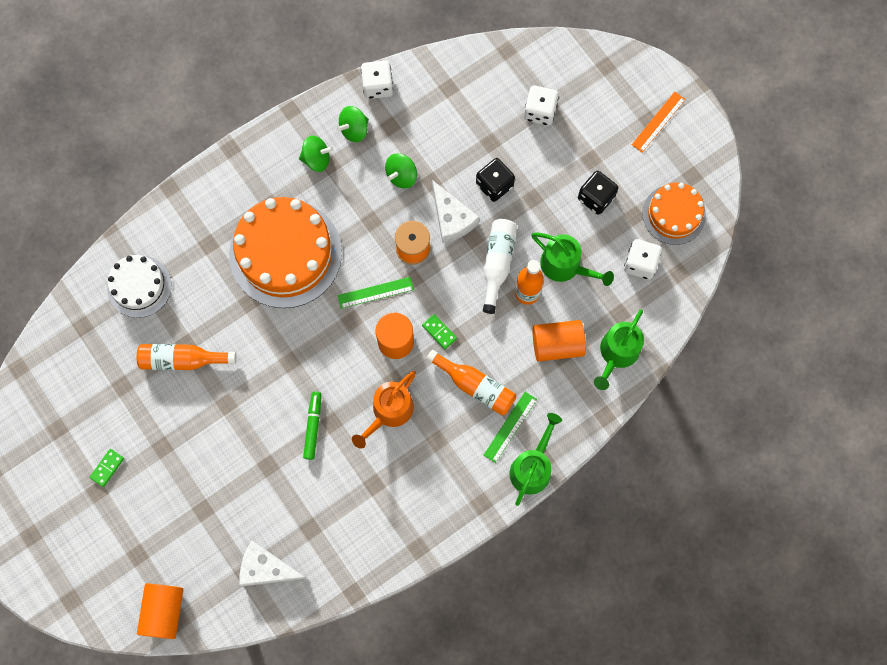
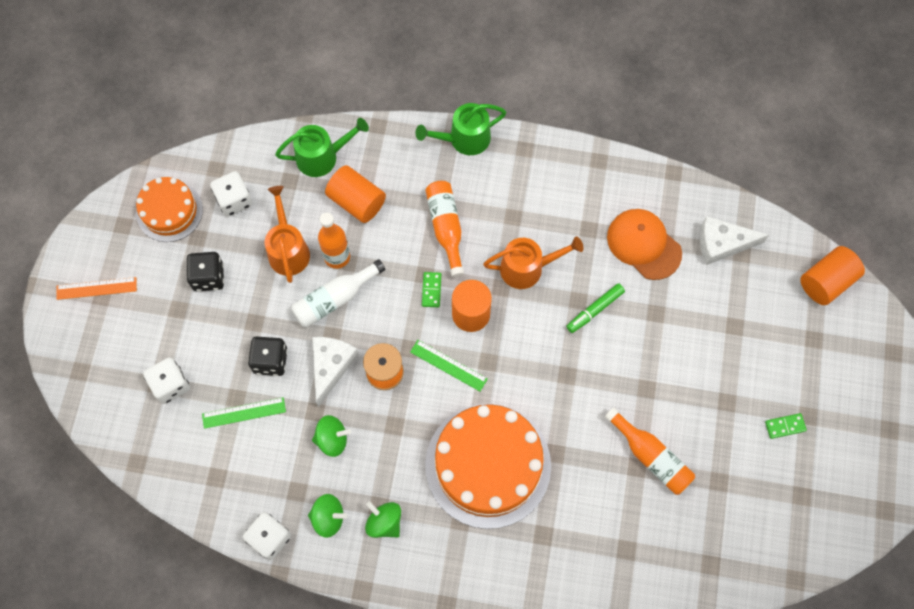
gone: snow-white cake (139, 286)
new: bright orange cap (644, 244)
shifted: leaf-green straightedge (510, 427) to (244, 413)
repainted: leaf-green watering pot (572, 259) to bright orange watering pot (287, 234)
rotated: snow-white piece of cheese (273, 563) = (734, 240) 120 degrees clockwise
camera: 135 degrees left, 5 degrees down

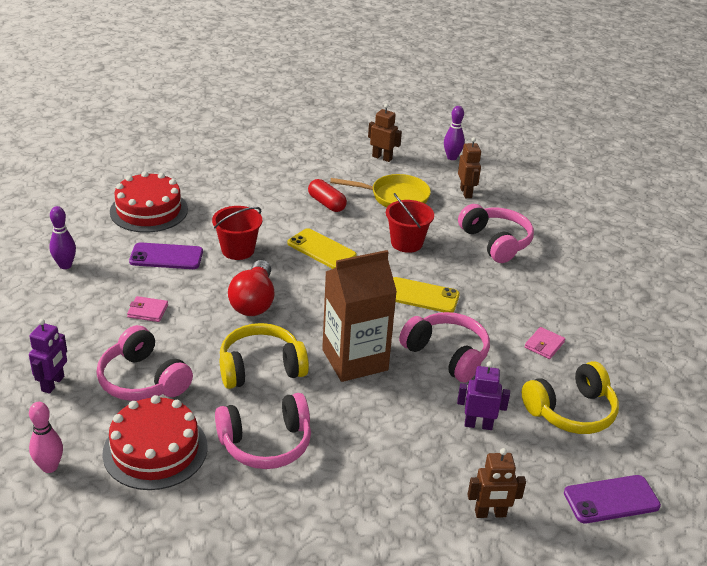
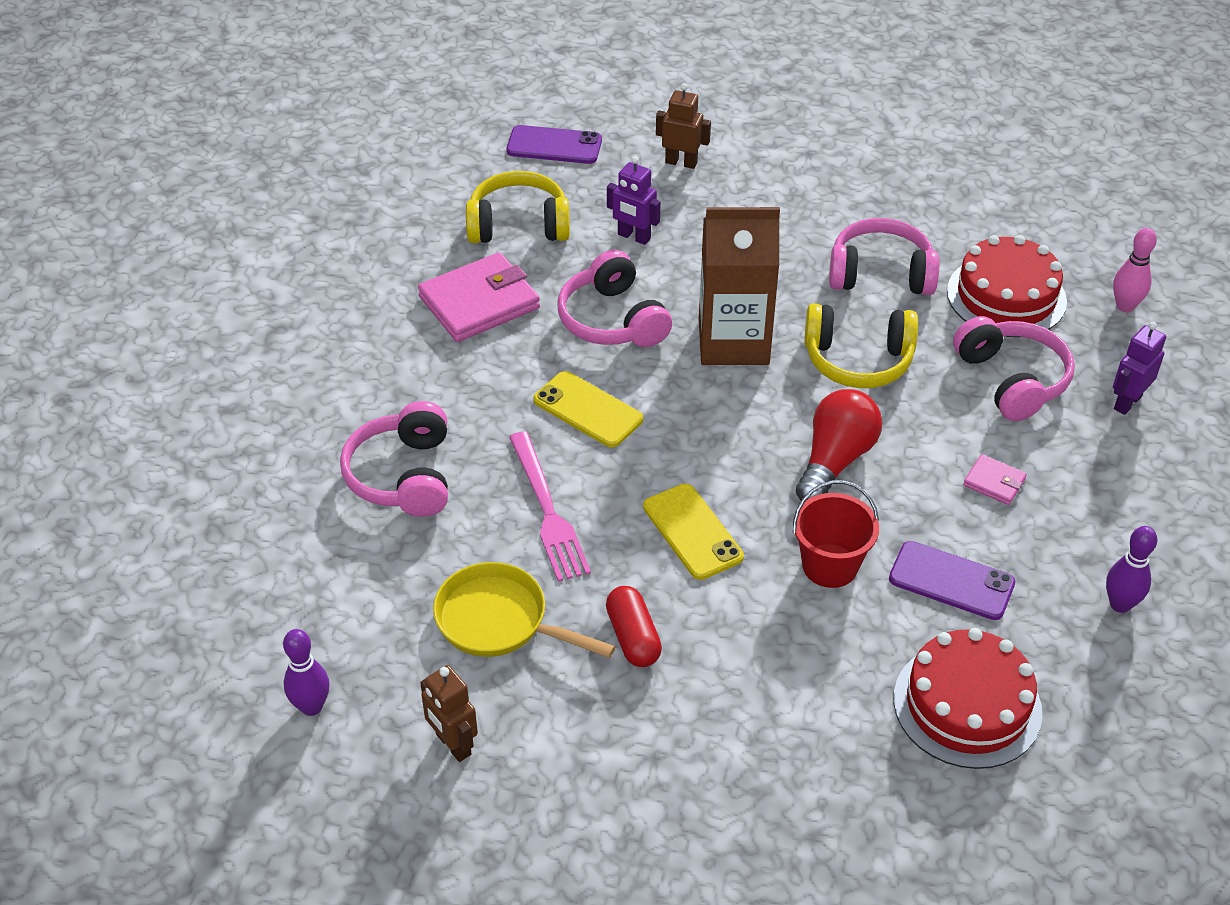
gone: russet toy robot (469, 167)
swapped: scarlet pail (410, 223) to rosy table fork (550, 506)
scaled: rosy billfold (545, 343) = (479, 297) x2.12
camera: 155 degrees left, 10 degrees up

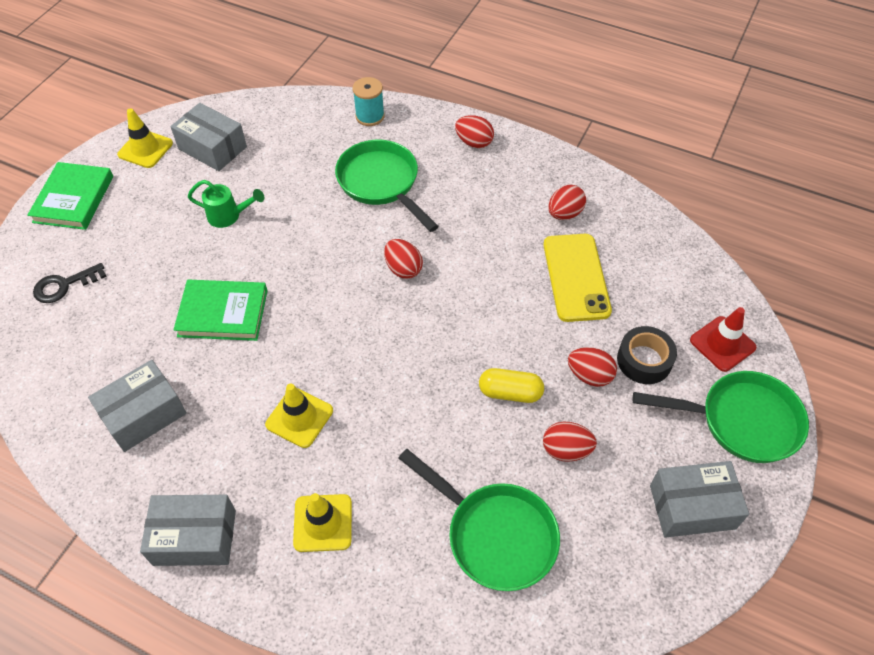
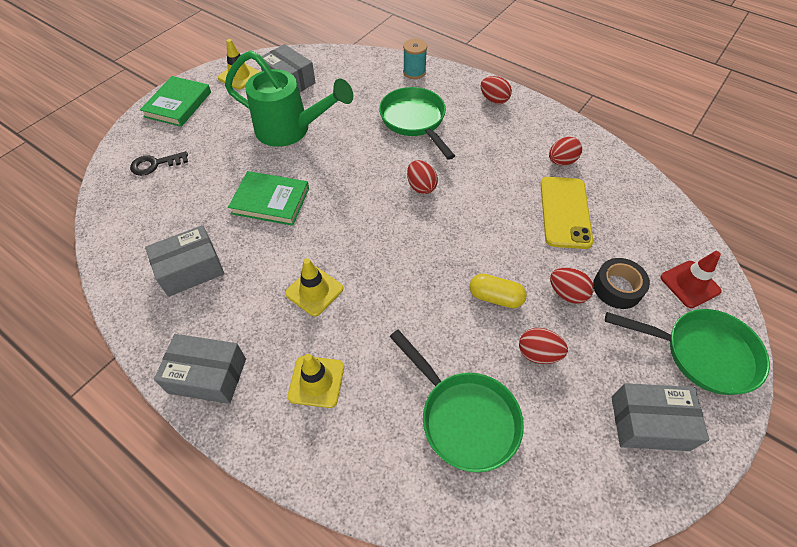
scaled: leaf-green watering pot (225, 204) = (289, 98) x2.12
camera: 10 degrees right, 0 degrees up

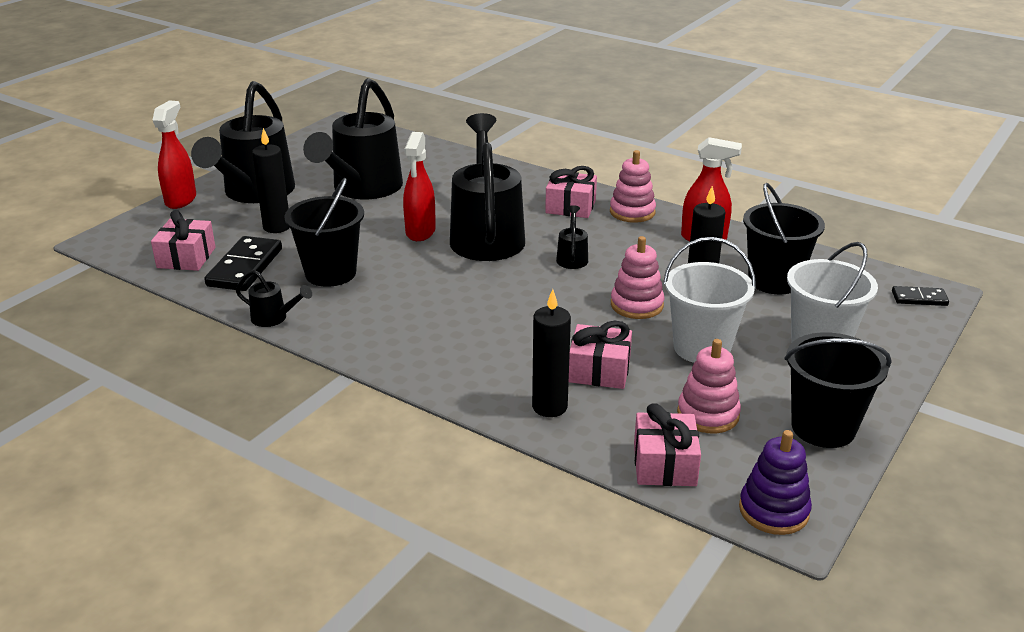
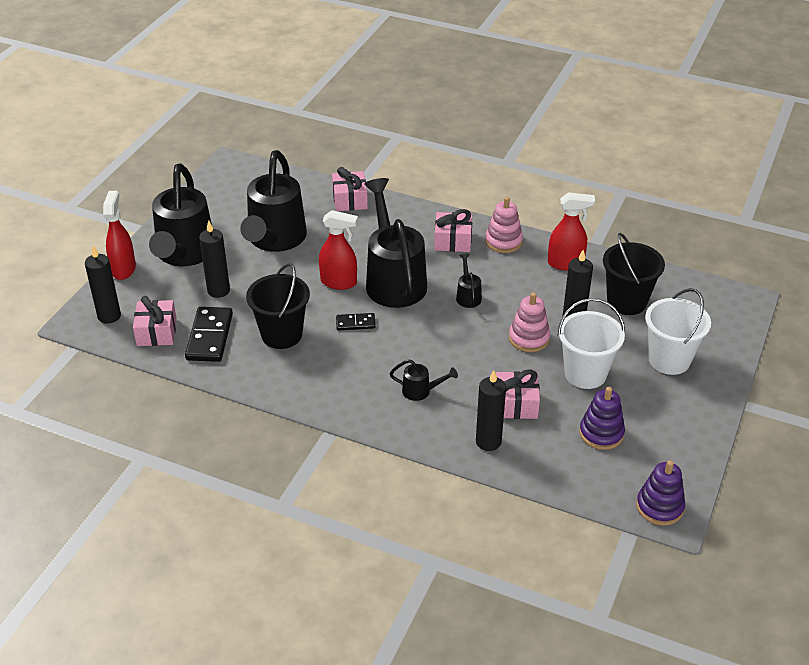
gone: jet-black pail (838, 390)
new: jet-black pillar candle (103, 285)
shifted: jet-black watering pot (274, 298) to (424, 380); rosy present (667, 444) to (350, 189); jet-black domino piece (920, 296) to (356, 321)
repainted: rosy ring stacker (709, 386) to purple ring stacker (602, 418)
rotated: scarlet sprayer (419, 186) = (338, 250) 75 degrees counterclockwise
camera: 10 degrees left, 10 degrees up

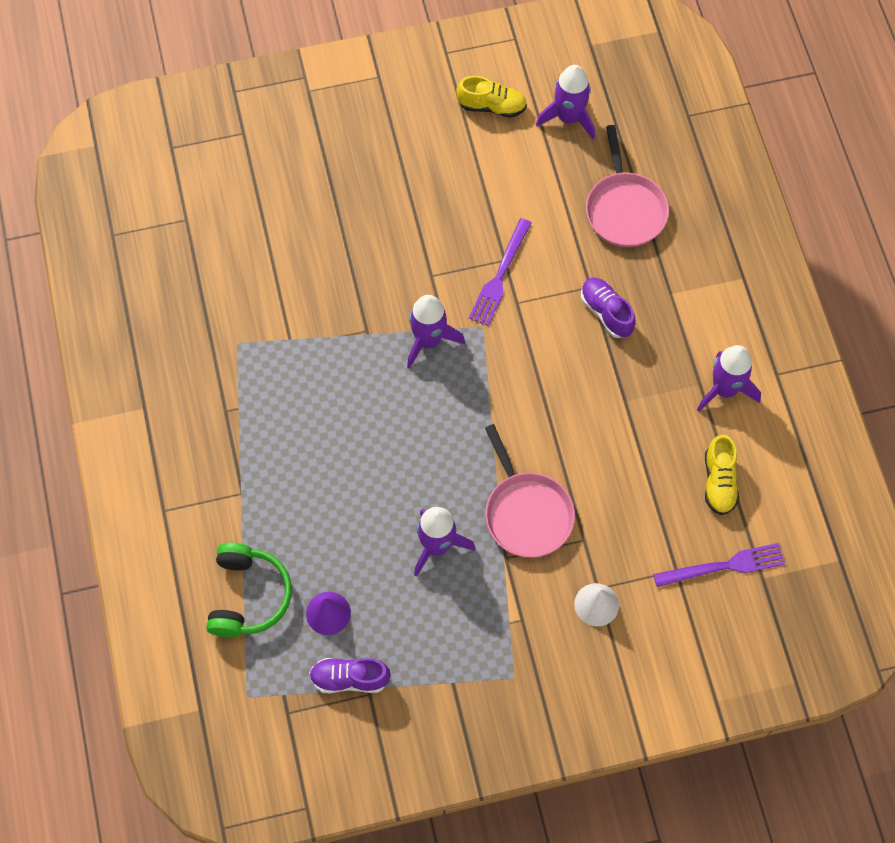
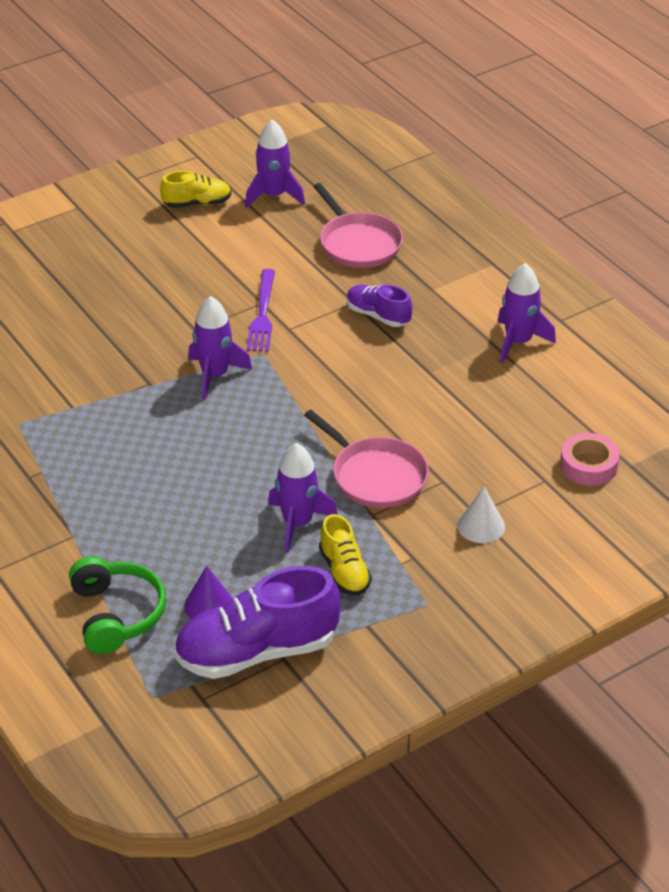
shifted: bright yellow lace-up shoe (722, 474) to (345, 555)
swapped: purple table fork (719, 565) to rosy sticky tape (589, 459)
scaled: purple lace-up shoe (350, 675) = (257, 622) x1.86
camera: 20 degrees left, 25 degrees down

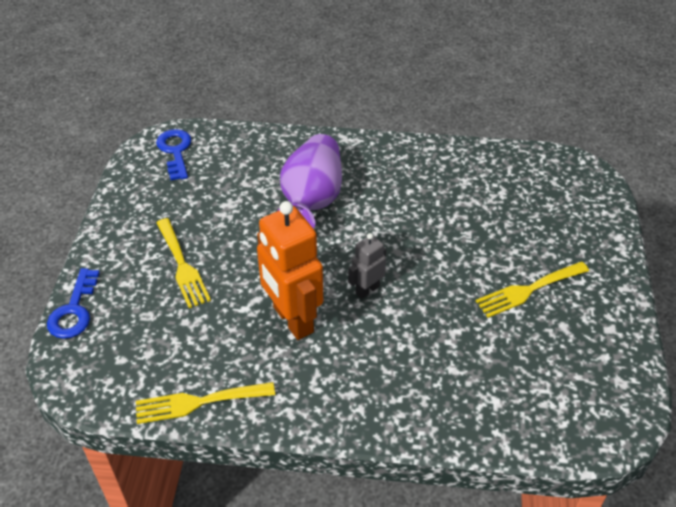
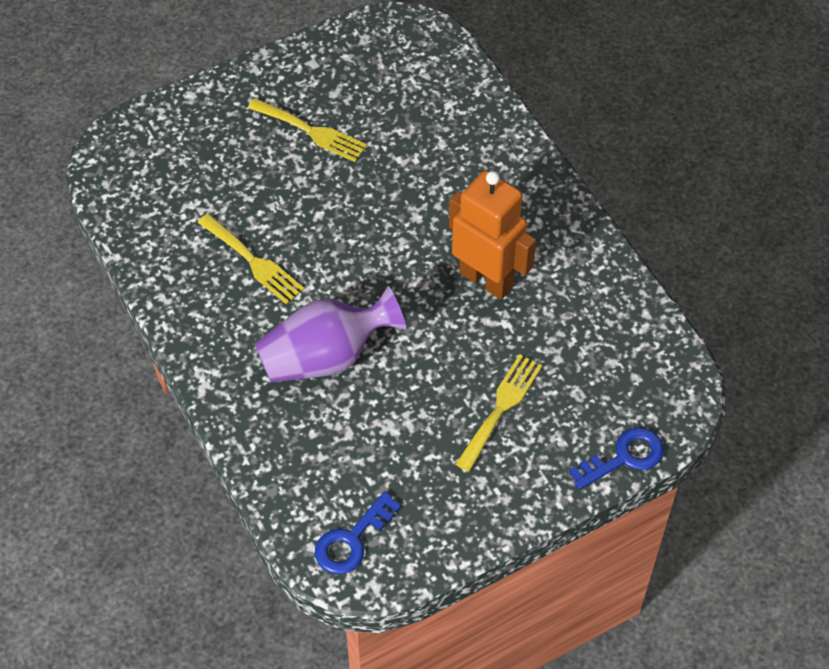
gone: ash-grey toy robot (367, 266)
shifted: bright yellow table fork (205, 403) to (251, 259)
rotated: bright orange toy robot (290, 270) = (492, 234) 75 degrees counterclockwise
camera: 125 degrees left, 10 degrees up

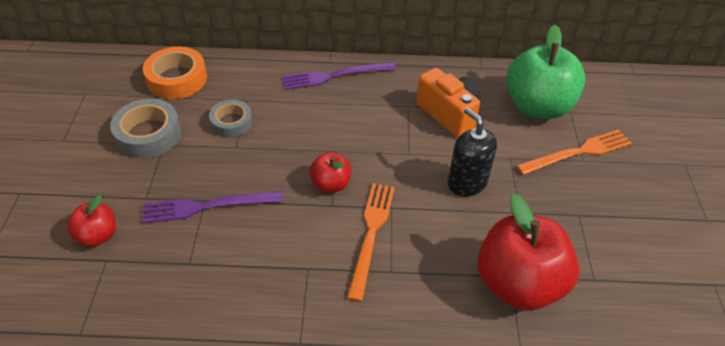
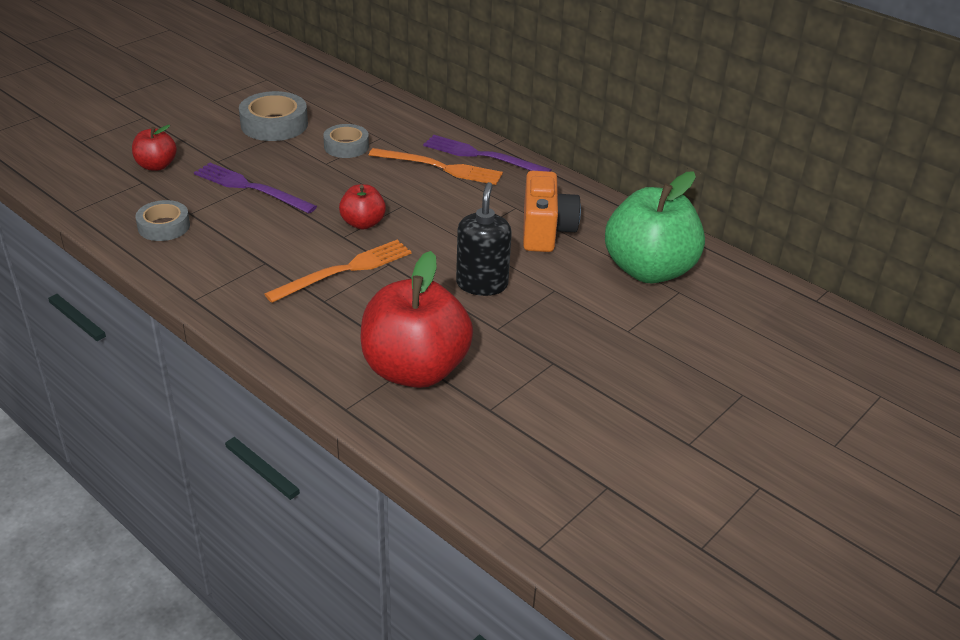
gone: bright orange sticky tape (175, 73)
new: ash-grey sticky tape (162, 220)
shifted: bright orange table fork (574, 152) to (436, 166)
camera: 40 degrees right, 10 degrees down

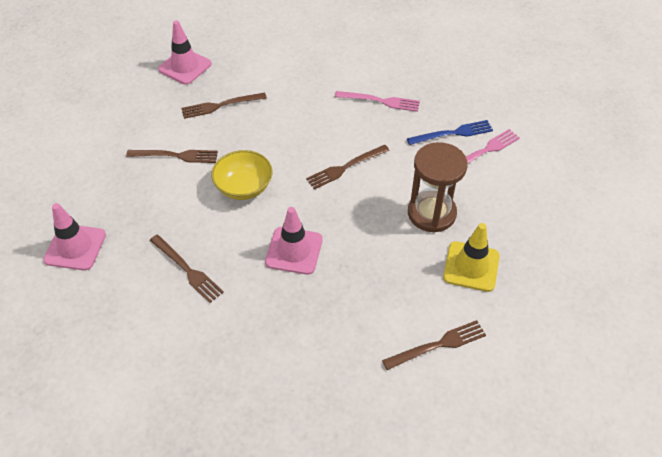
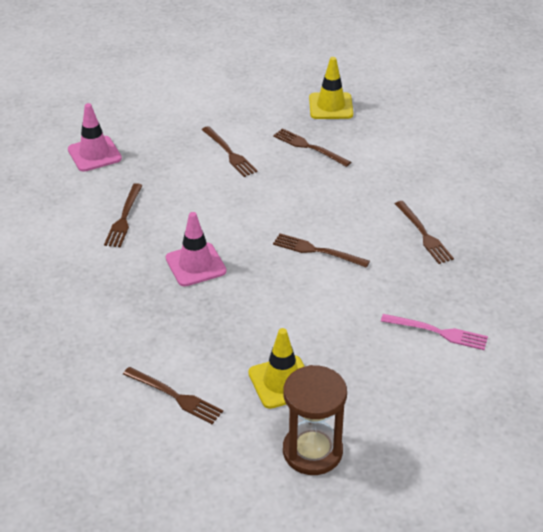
gone: bright yellow serving bowl (241, 175); blue table fork (450, 132)
shifted: russet sand timer (437, 187) to (315, 420)
repainted: rosy safety cone (185, 53) to bright yellow safety cone (331, 88); rosy table fork (377, 101) to russet table fork (424, 232)
camera: 55 degrees right, 10 degrees down

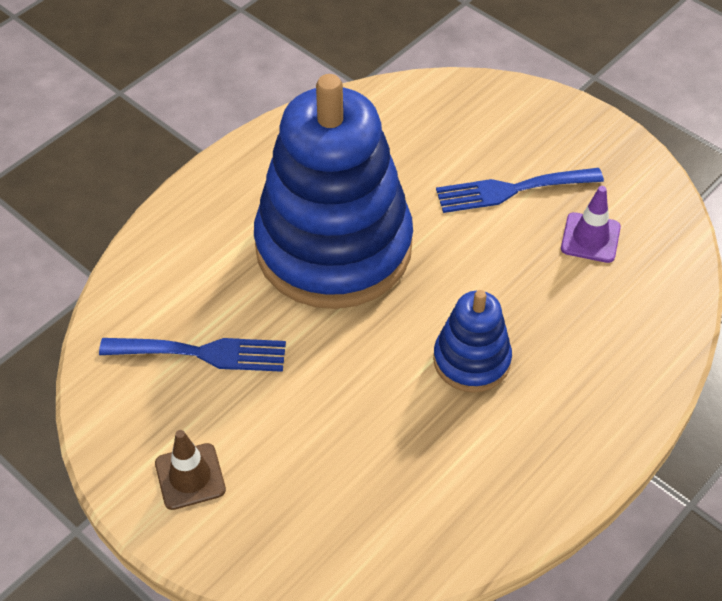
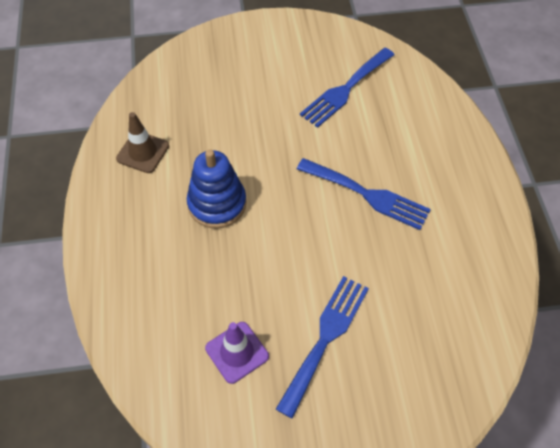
shifted: russet safety cone (190, 470) to (142, 142)
swapped: blue ring stacker (333, 191) to blue table fork (364, 194)
camera: 130 degrees right, 5 degrees up

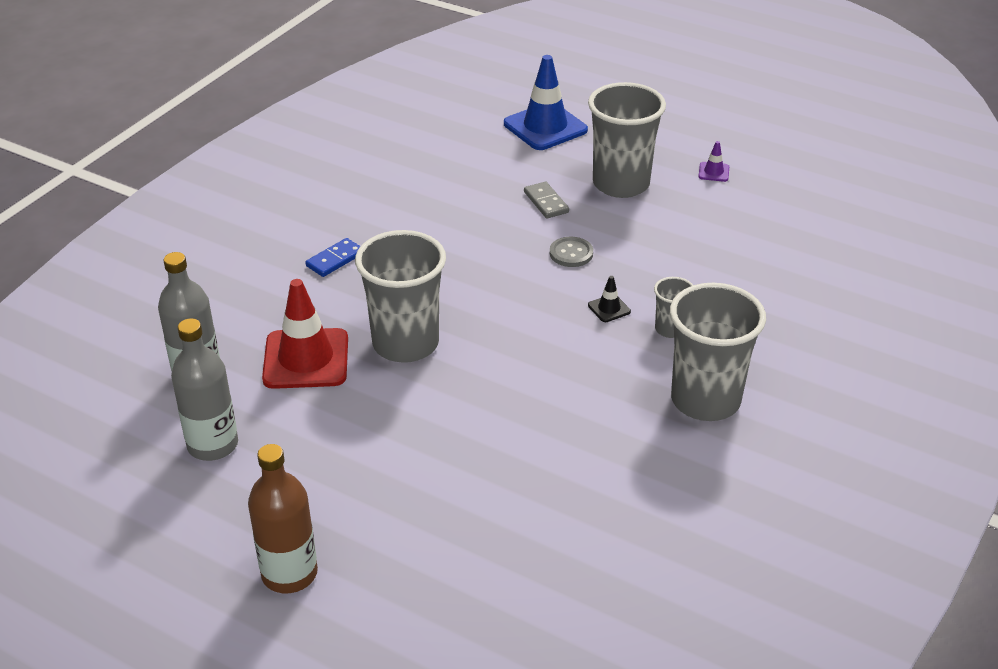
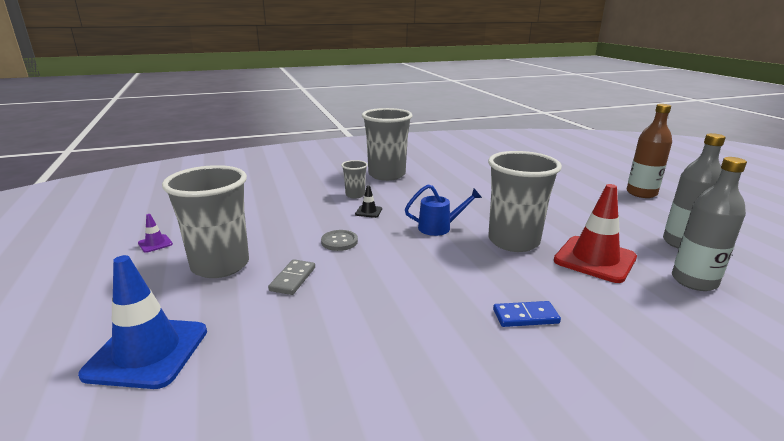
new: blue watering pot (443, 210)
camera: 140 degrees left, 15 degrees down

